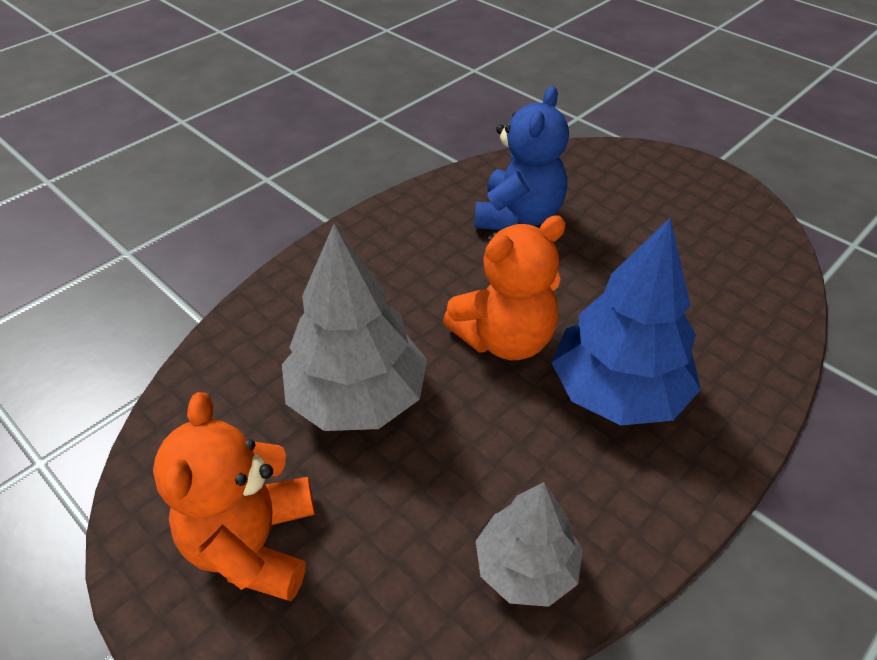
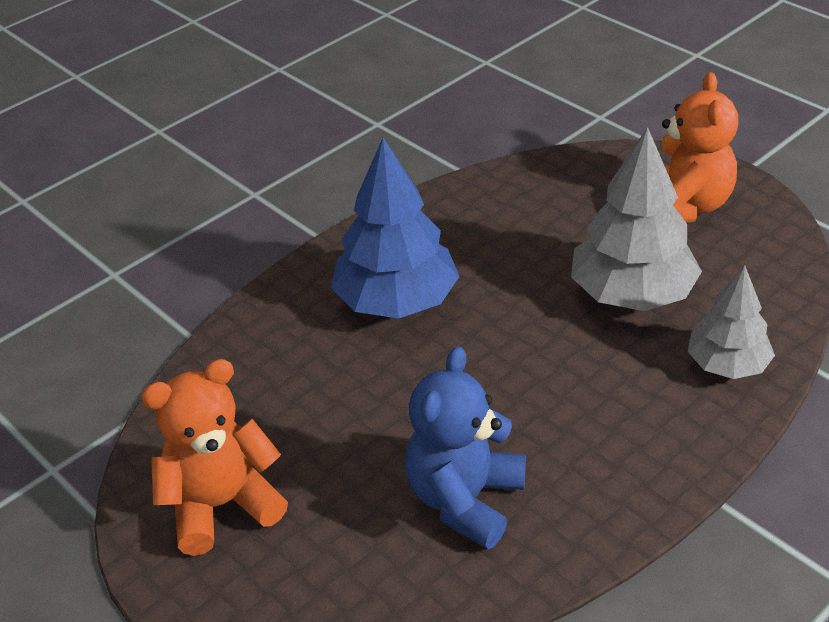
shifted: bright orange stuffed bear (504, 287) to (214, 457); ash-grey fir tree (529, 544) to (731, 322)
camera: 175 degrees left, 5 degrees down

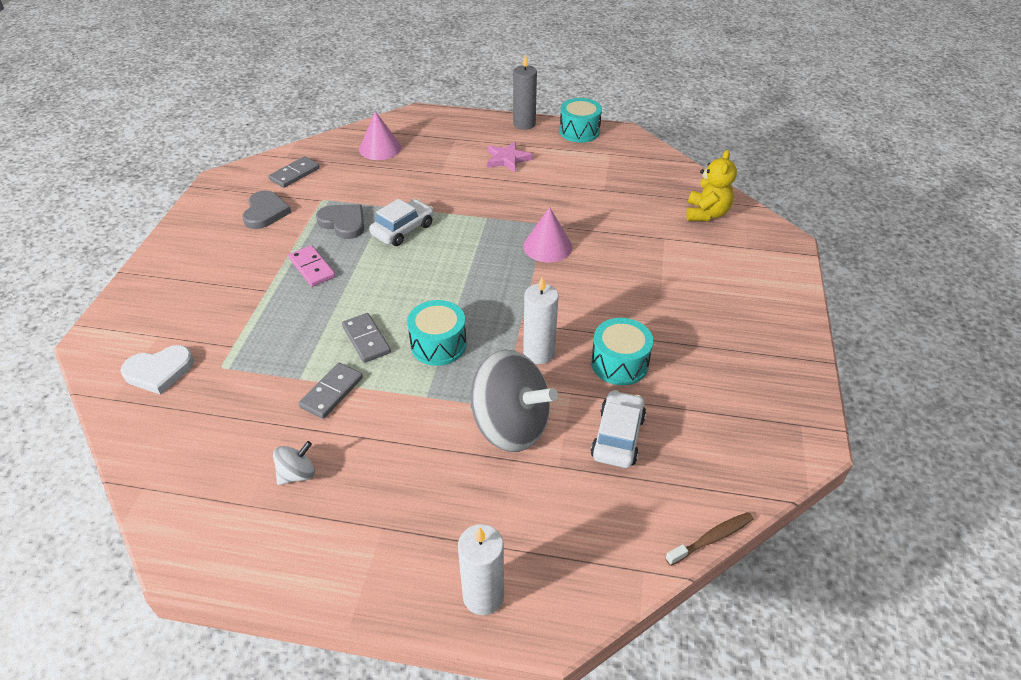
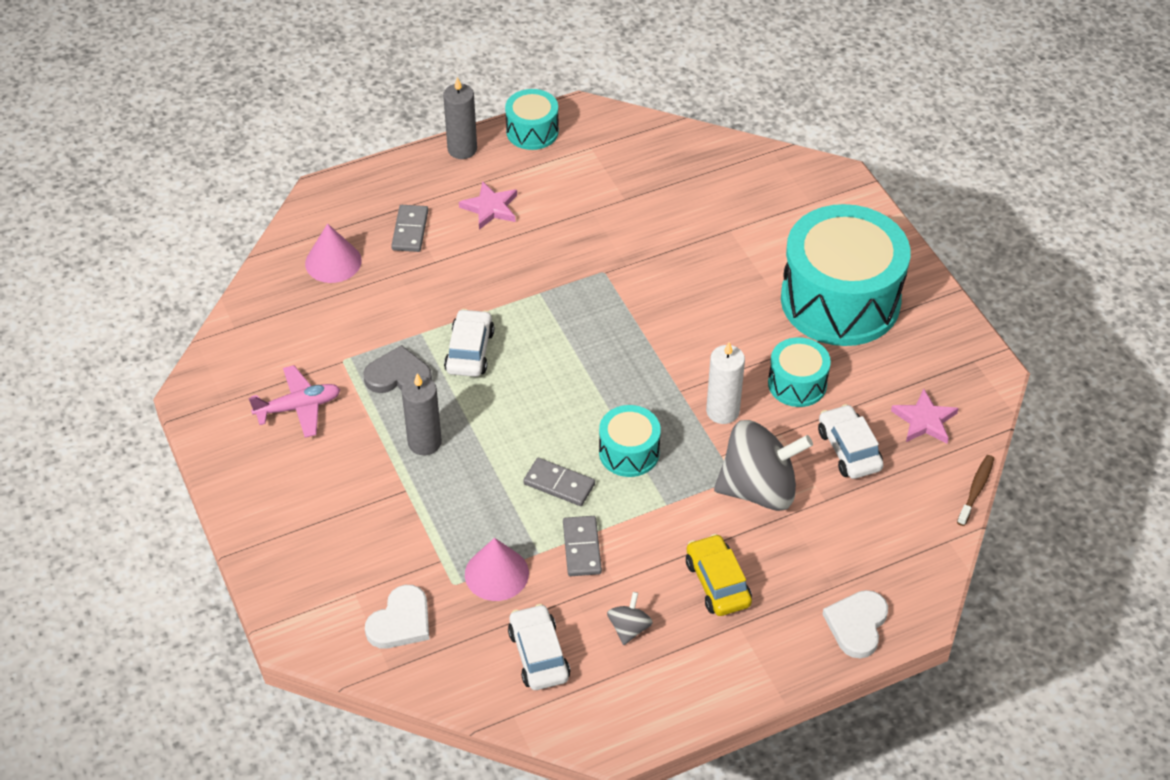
gone: bright yellow stuffed bear (711, 185)
new: snow-white car (539, 647); bright yellow car (719, 575); aqua drum (846, 275); rosy five-pointed star (925, 416)
shifted: ash-grey domino piece (294, 172) to (409, 228); rosy cone shape (547, 235) to (497, 569)
swapped: ash-grey heart shape (267, 209) to rosy aeroplane (295, 401); rosy domino piece (312, 266) to ash-grey pillar candle (422, 414); snow-white pillar candle (481, 569) to snow-white heart shape (855, 624)
repainted: snow-white toy top (294, 463) to ash-grey toy top (630, 618)
camera: 35 degrees left, 5 degrees up

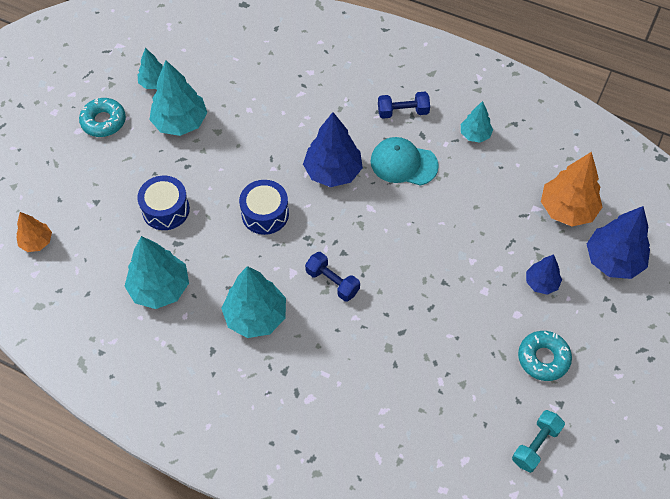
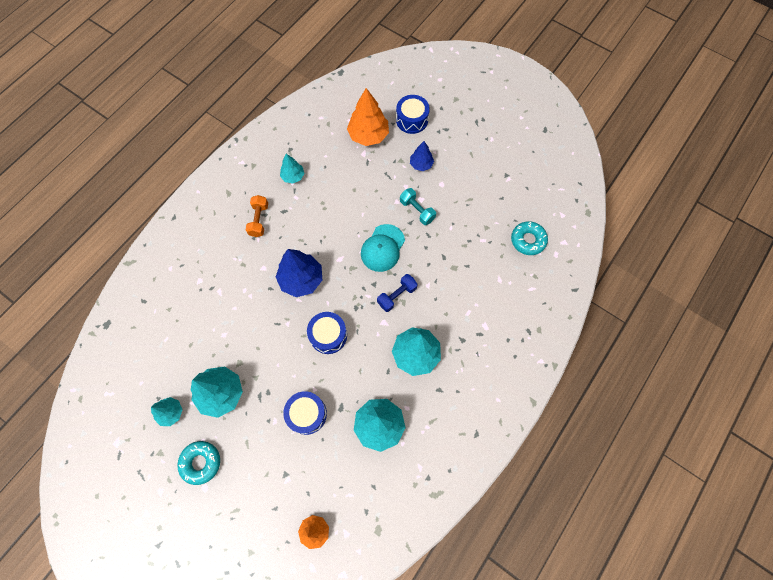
shifted: aqua cap (404, 161) to (383, 248); aqua free weight (538, 441) to (418, 206); aqua doughnut (545, 356) to (529, 238)
swapped: blue fir tree (618, 242) to blue drum (413, 114)
repainted: blue free weight (404, 105) to bright orange free weight (257, 216)
camera: 80 degrees left, 10 degrees up

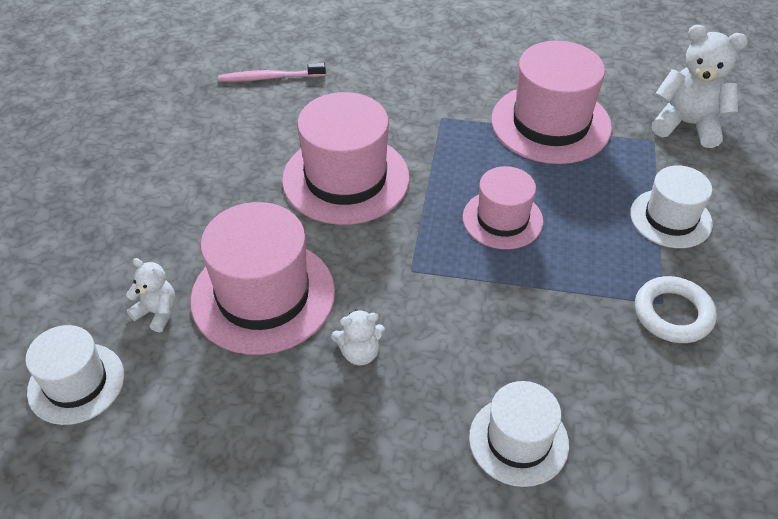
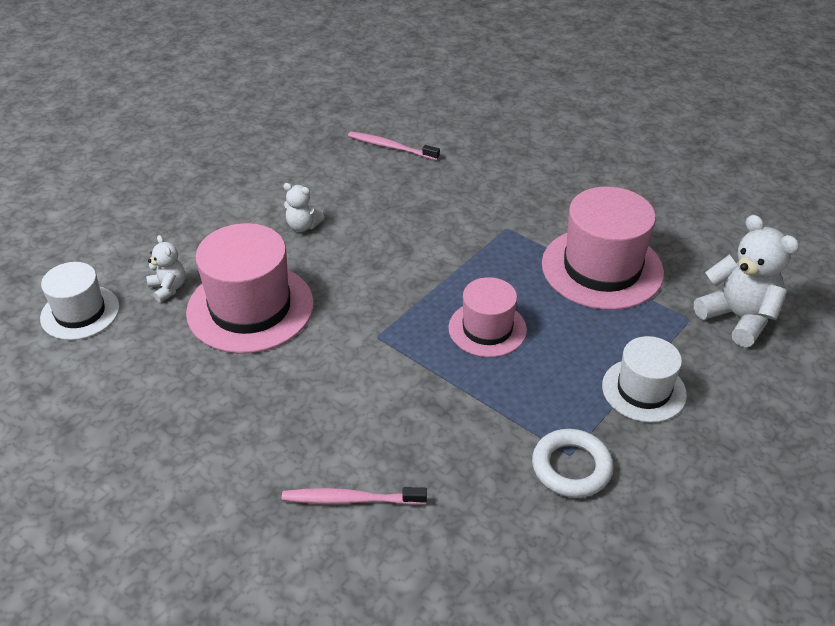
gone: rosy tall hat (346, 158)
shifted: snow-white stuffed bear (358, 337) to (304, 207)
swapped: snow-white tall hat (519, 434) to rosy toothbrush (354, 496)
camera: 30 degrees right, 5 degrees down

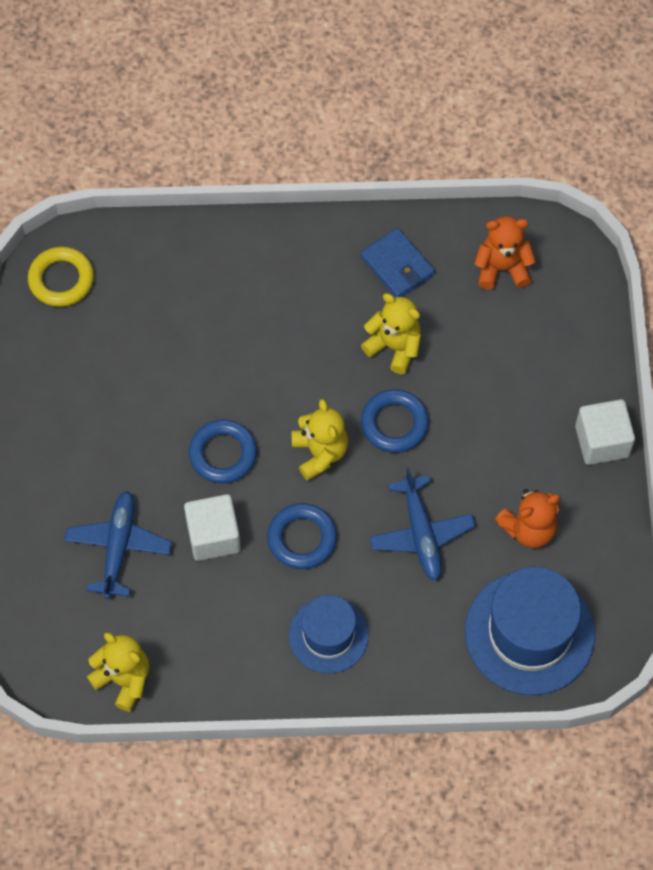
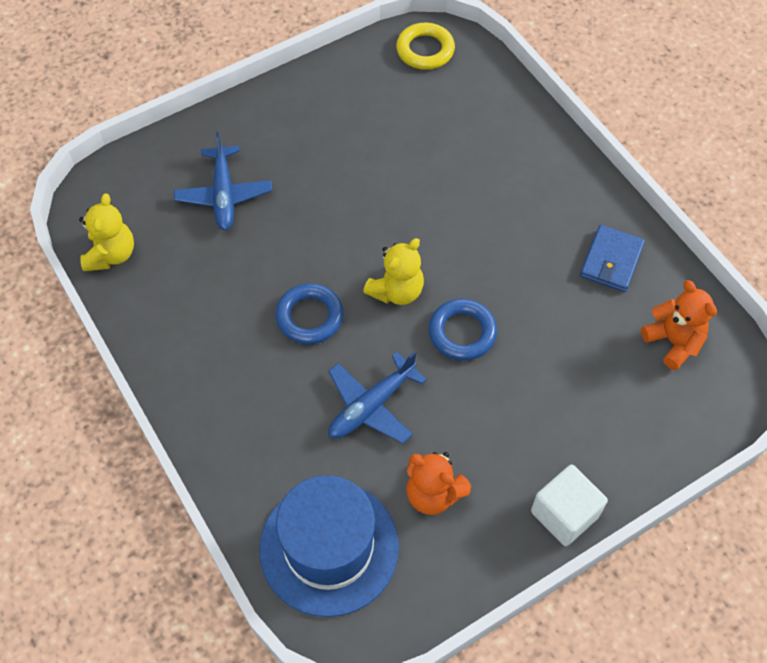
gone: snow-white block (212, 527); blue ring (222, 451); blue tall hat (329, 634); bright yellow stuffed bear (391, 333)
rotated: blue aeroplane (118, 545) = (223, 181) 105 degrees clockwise
camera: 60 degrees right, 5 degrees down

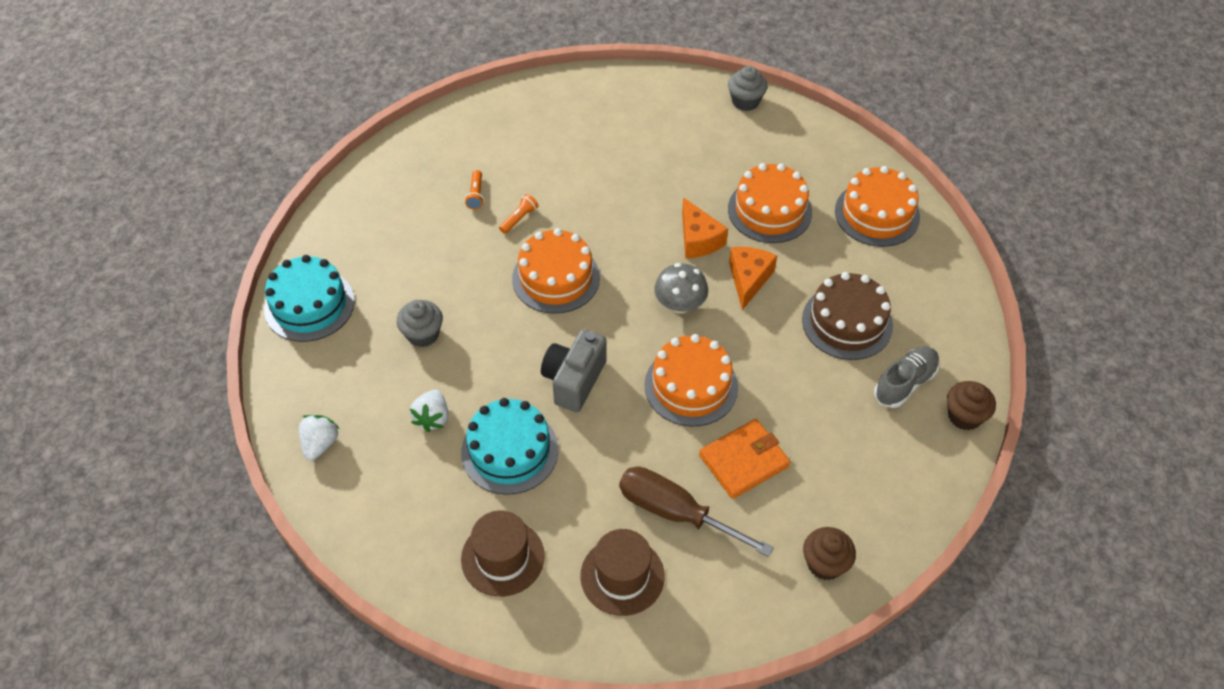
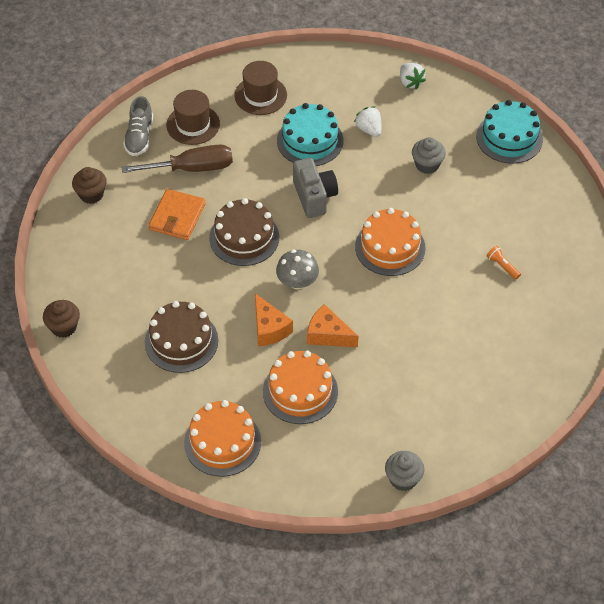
gone: bright orange torch (518, 214)
shifted: ash-grey lace-up shoe (907, 377) to (138, 126)
repainted: bright orange cake (691, 380) to russet cake (244, 232)
camera: 140 degrees right, 0 degrees up

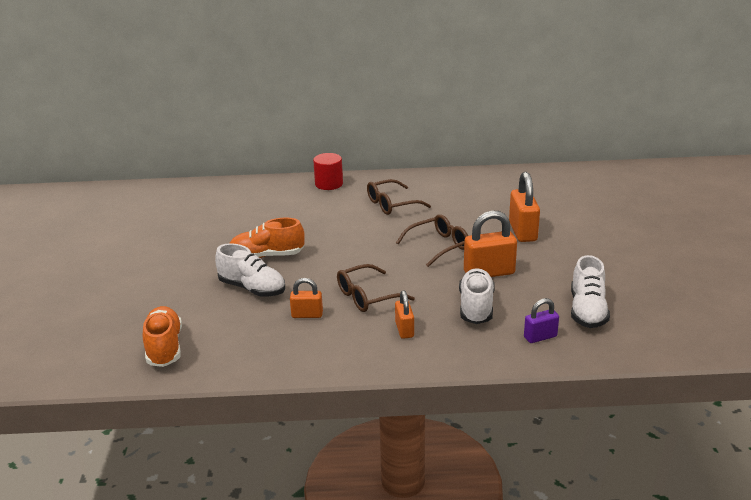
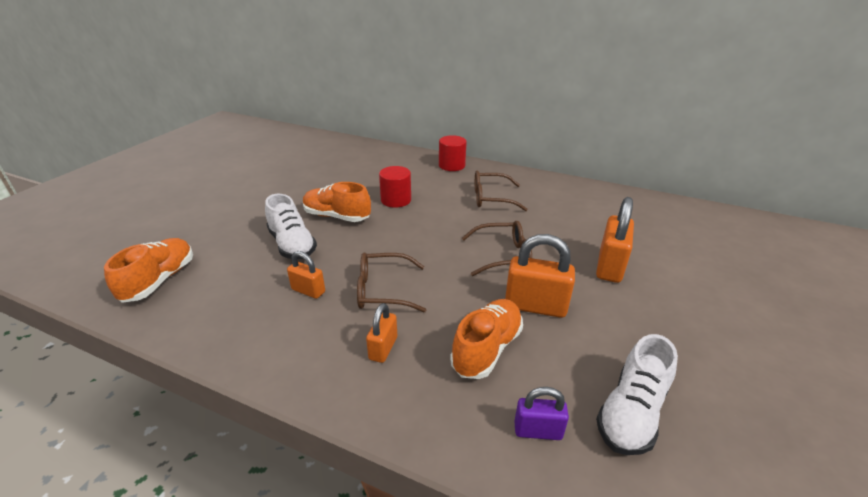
new: scarlet cylinder shape (395, 187)
repainted: snow-white lace-up shoe (477, 296) to bright orange lace-up shoe (486, 339)
camera: 25 degrees right, 5 degrees up

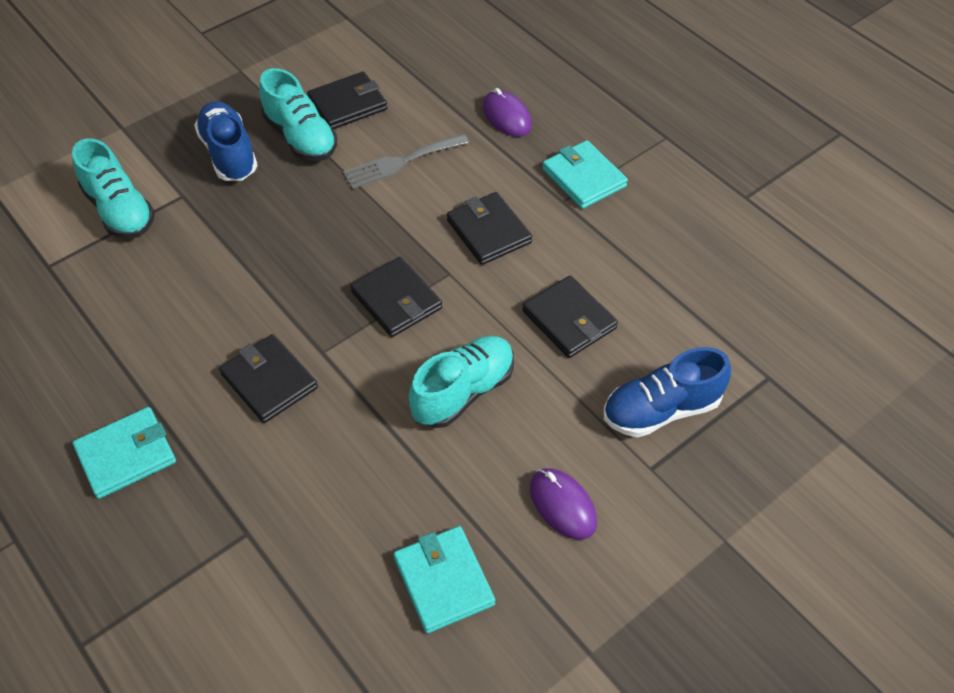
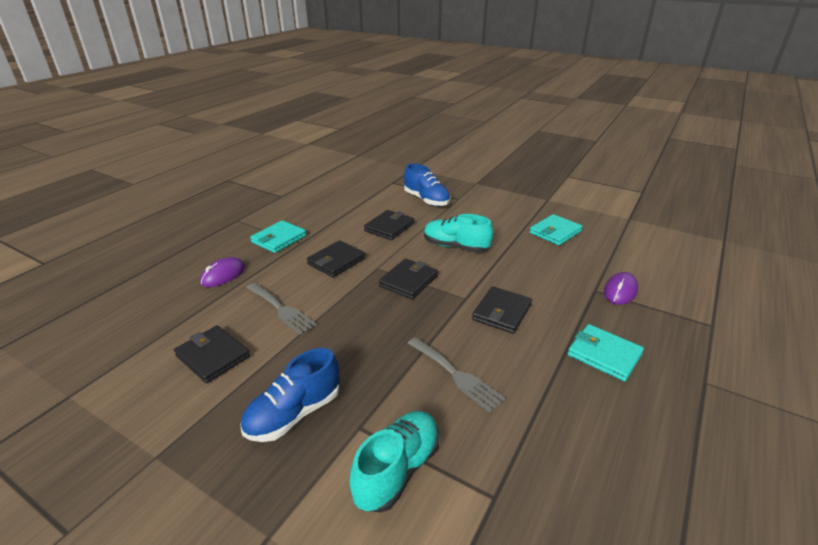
gone: aqua lace-up shoe (298, 114)
new: ash-grey table fork (456, 375)
shifted: purple mouse (563, 504) to (621, 288)
camera: 110 degrees left, 20 degrees down

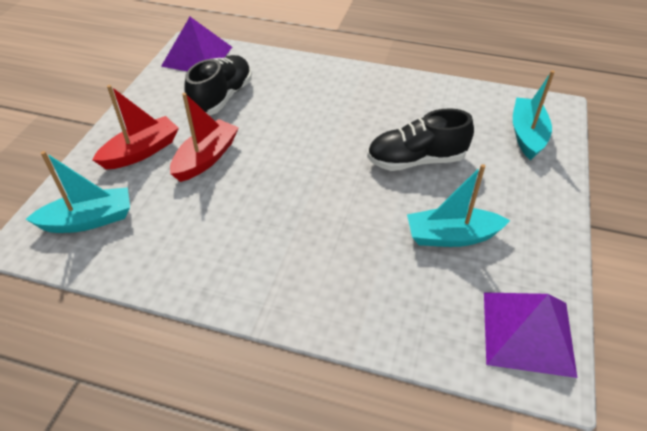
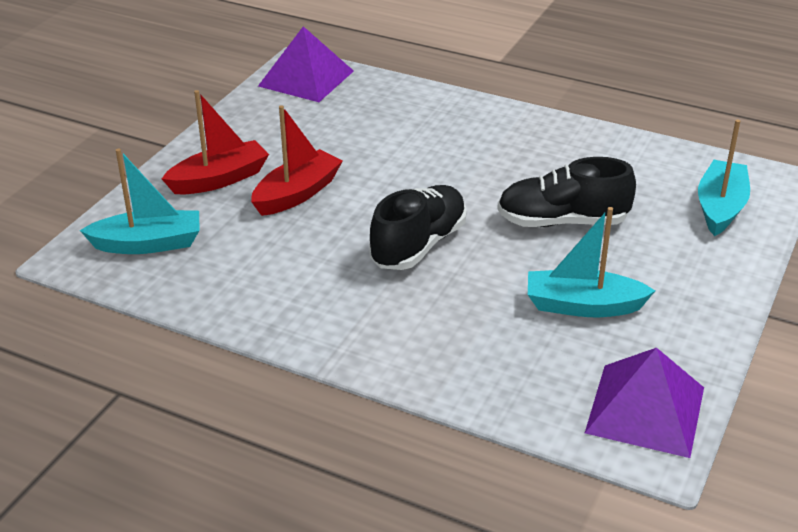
shifted: jet-black lace-up shoe (218, 85) to (418, 227)
camera: 10 degrees right, 10 degrees down

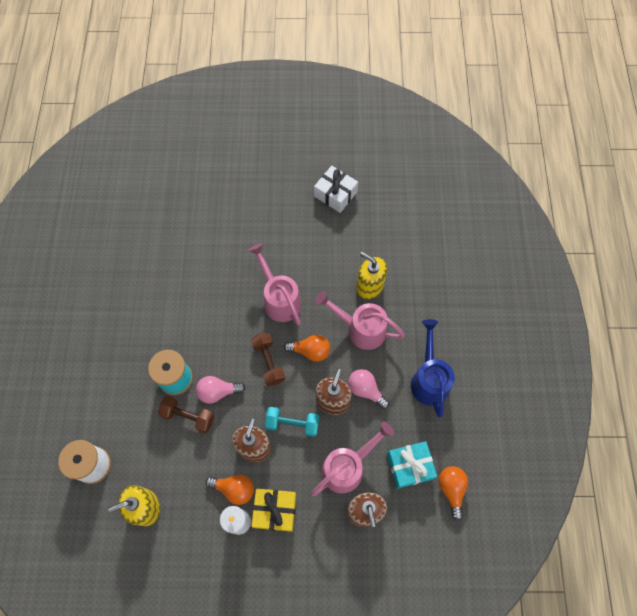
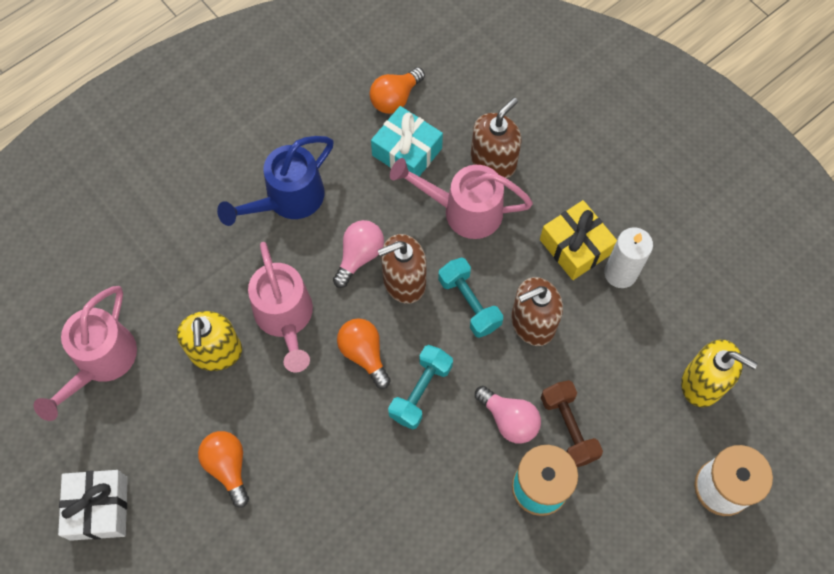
shifted: bright orange lightbulb (229, 490) to (223, 469); rosy watering pot (275, 284) to (85, 353)
repainted: russet free weight (268, 359) to aqua free weight (420, 387)
rotated: rosy lightbulb (368, 389) = (358, 254) 150 degrees counterclockwise
camera: 130 degrees left, 0 degrees up

